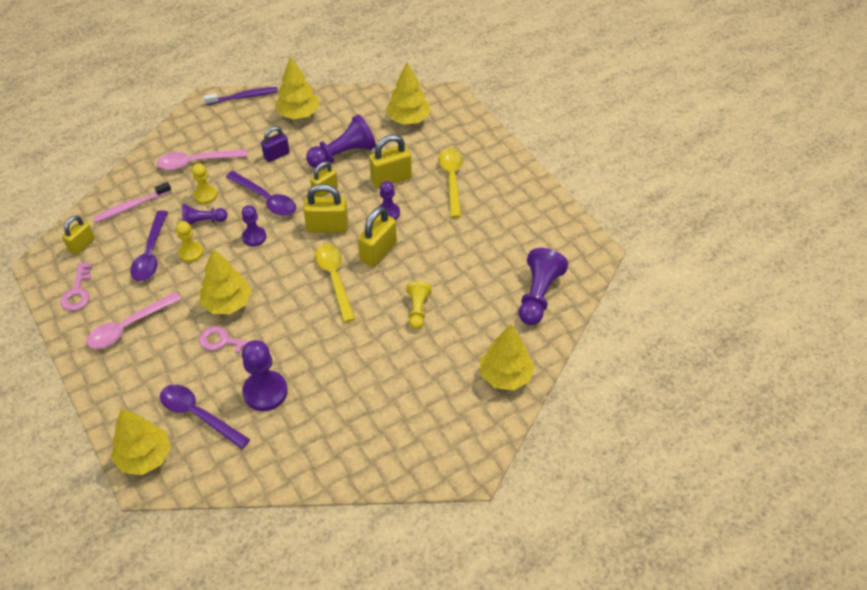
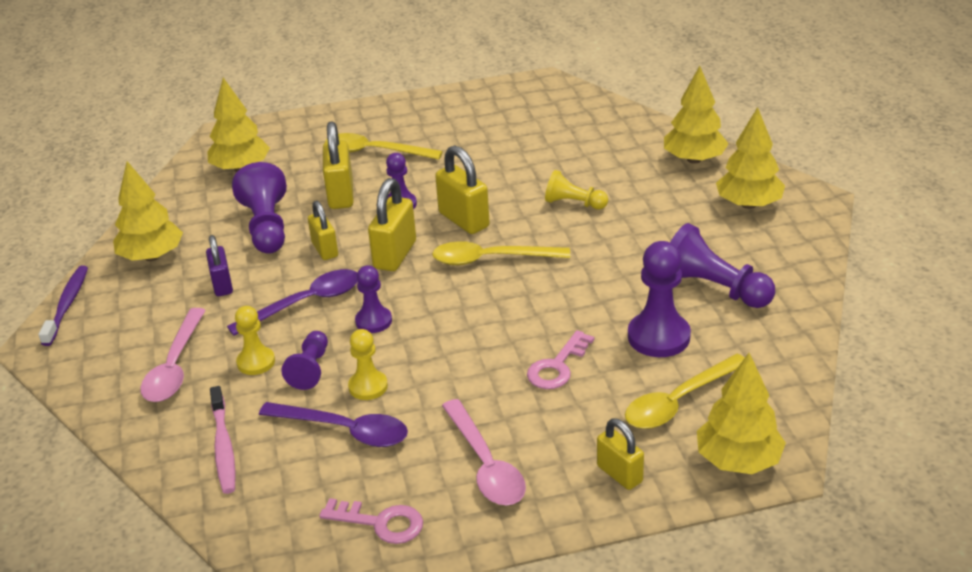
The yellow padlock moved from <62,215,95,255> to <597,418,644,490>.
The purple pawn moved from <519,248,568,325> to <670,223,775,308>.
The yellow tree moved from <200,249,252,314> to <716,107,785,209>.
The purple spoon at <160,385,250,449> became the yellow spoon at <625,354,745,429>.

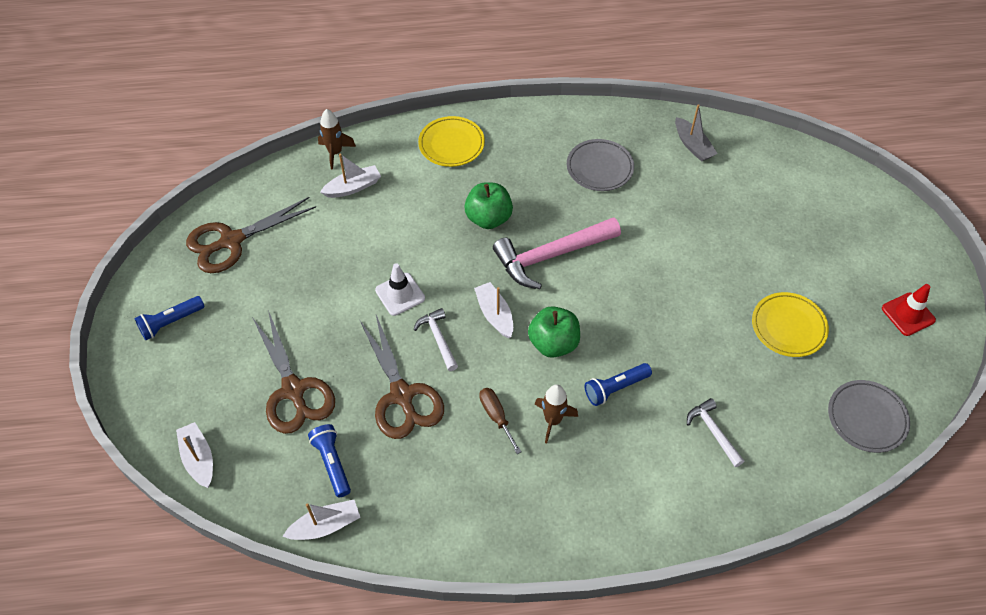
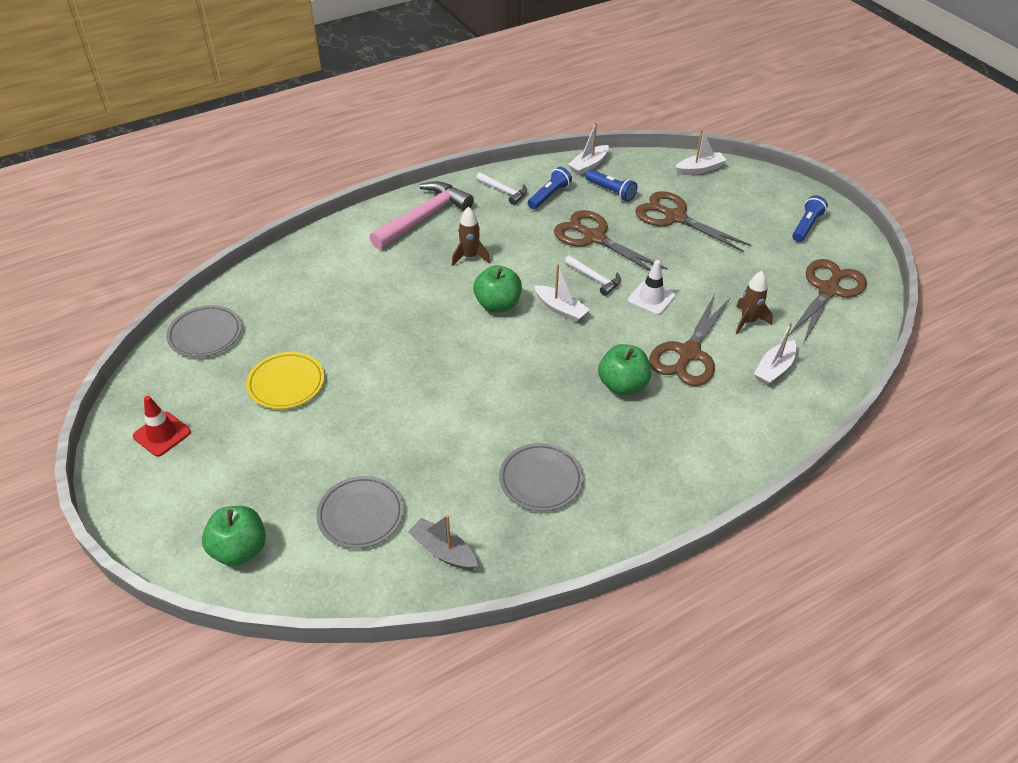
The brown rocket moved from <318,109,356,170> to <735,271,773,334>.
The yellow plate at <418,116,485,167> disappeared.
The pink hammer moved from <493,217,621,289> to <370,181,474,249>.
The blue flashlight moved from <585,363,652,406> to <528,167,572,209>.
The brown screwdriver at <479,388,522,454> disappeared.
The white hammer moved from <687,398,744,467> to <476,172,527,205>.
The white boat at <176,422,213,488> turned 60 degrees counterclockwise.
The brown scissors at <649,294,730,386> appeared.
The grey plate at <316,476,404,549> appeared.
The green apple at <202,506,266,566> appeared.

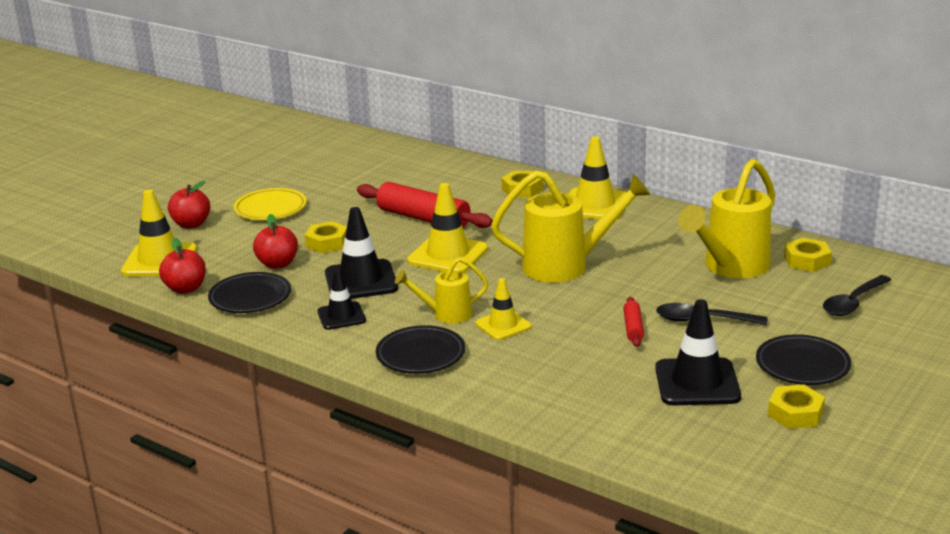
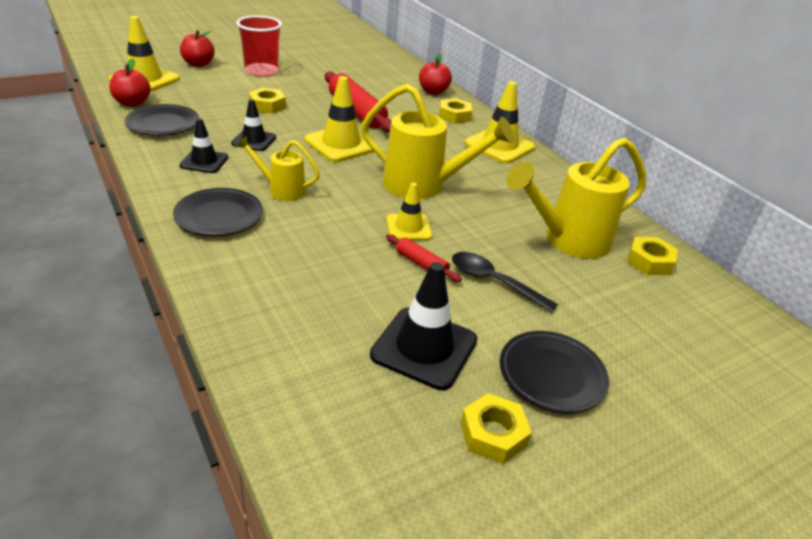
The yellow plate at <234,188,307,220> was replaced by the red cup at <236,15,282,77>.
The black traffic cone at <325,207,398,299> changed to 0.61 times the size.
The red apple moved from <253,214,298,269> to <419,53,452,95>.
The black spoon at <823,275,891,316> disappeared.
The yellow traffic cone moved from <475,278,531,340> to <386,183,432,240>.
The red rolling pin at <623,297,644,347> turned 75 degrees counterclockwise.

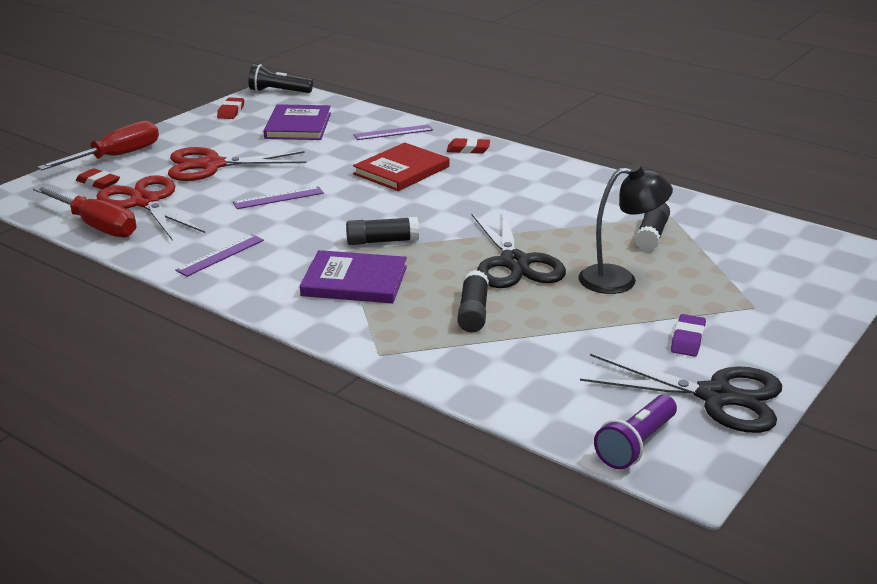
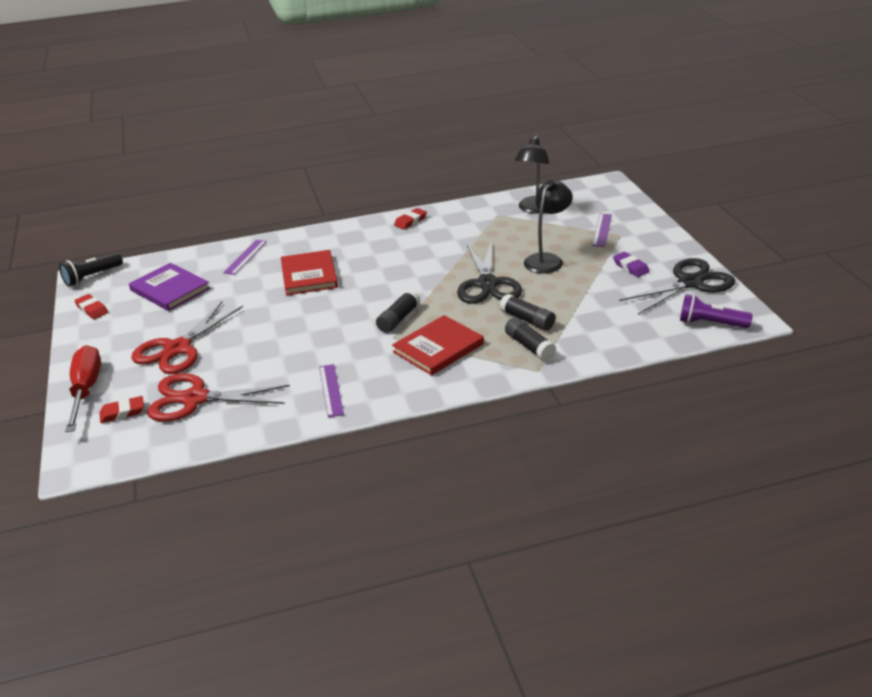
The red eraser moved from <447,138,490,154> to <394,208,427,230>.
The red screwdriver at <33,186,136,238> disappeared.
The purple ruler moved from <233,186,324,209> to <592,214,612,247>.
The black glue stick moved from <635,203,670,251> to <505,317,556,361>.
The black scissors at <472,209,566,288> turned 60 degrees clockwise.
The purple book at <300,250,407,303> became the red book at <392,315,484,376>.
The purple flashlight at <594,395,677,469> turned 120 degrees clockwise.
The black lamp at <515,135,549,214> appeared.

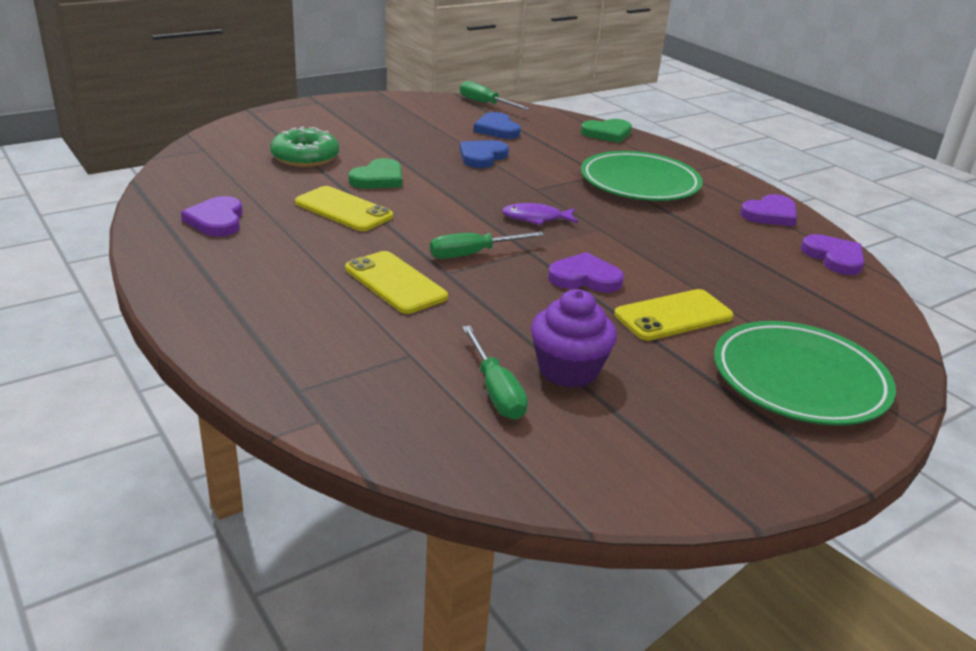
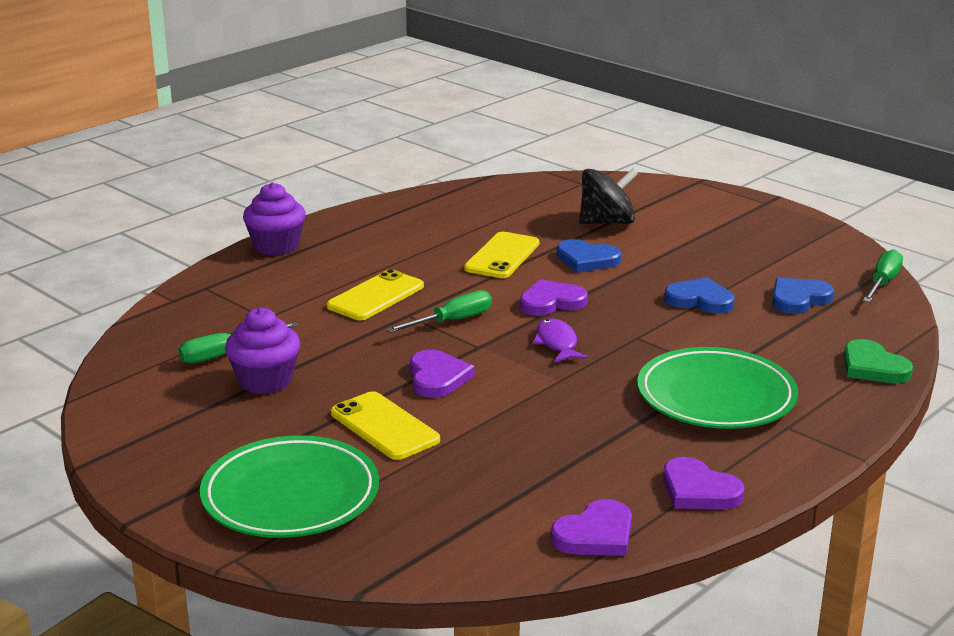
The green donut at <270,126,339,167> was replaced by the black spinning top at <579,168,638,224>.
The green heart at <348,158,402,189> became the blue heart at <557,239,621,272>.
The purple heart moved from <181,196,243,237> to <520,279,588,316>.
The green screwdriver at <430,231,544,259> turned 90 degrees clockwise.
The purple cupcake at <243,182,306,255> appeared.

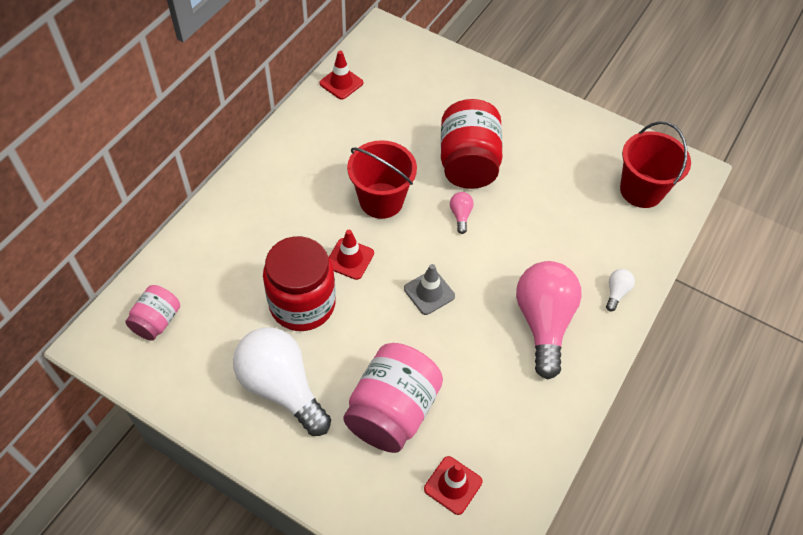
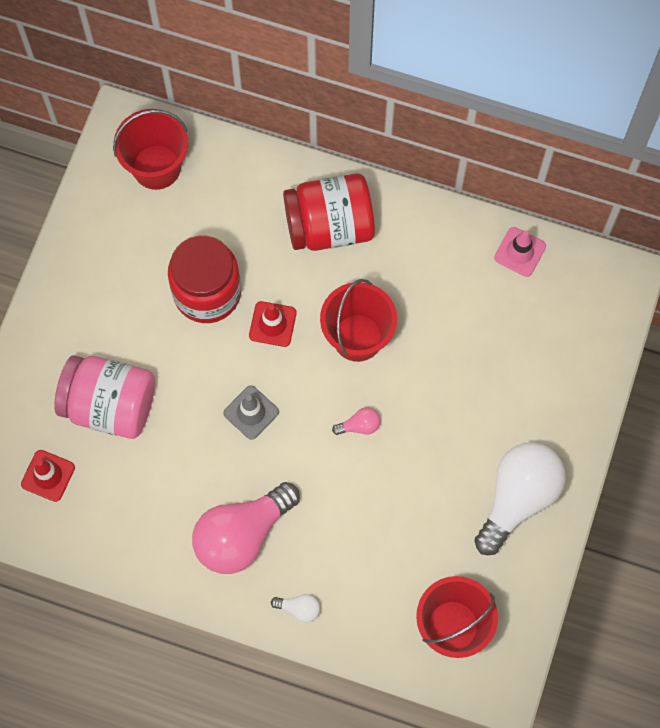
The red traffic cone at <319,51,363,100> became the pink traffic cone at <494,227,546,277>.
The red jar moved from <441,99,503,189> to <283,173,375,251>.
The pink light bulb at <516,261,582,379> turned 150 degrees clockwise.
The pink jar at <125,285,180,341> was replaced by the red bucket at <113,109,188,190>.
The white light bulb moved from <233,327,331,436> to <474,442,566,555>.

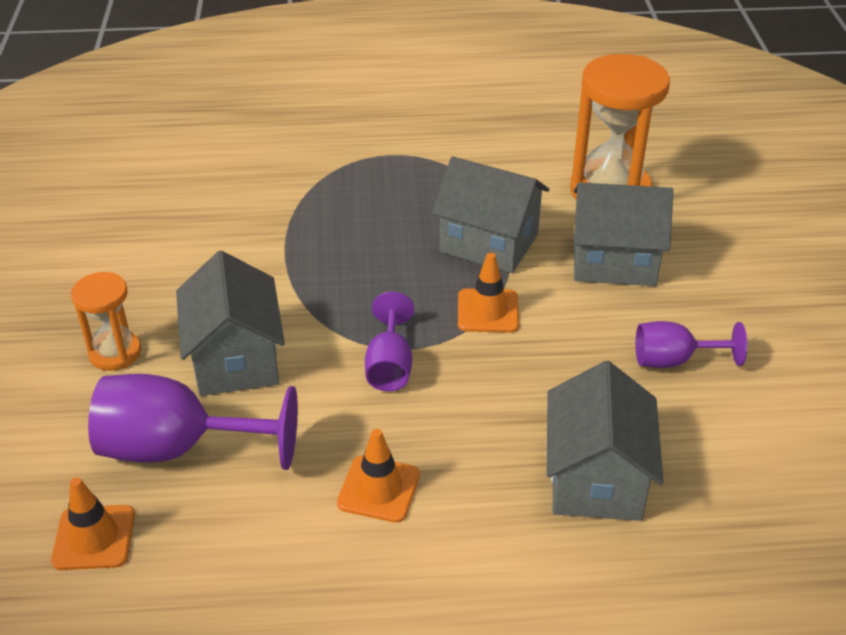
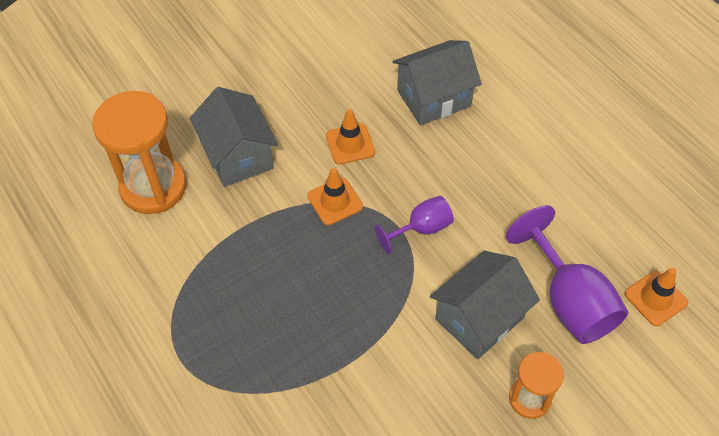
The grey house at <432,156,549,273> disappeared.
The purple goblet at <636,321,747,368> disappeared.
The orange traffic cone moved from <337,429,420,523> to <326,109,375,165>.

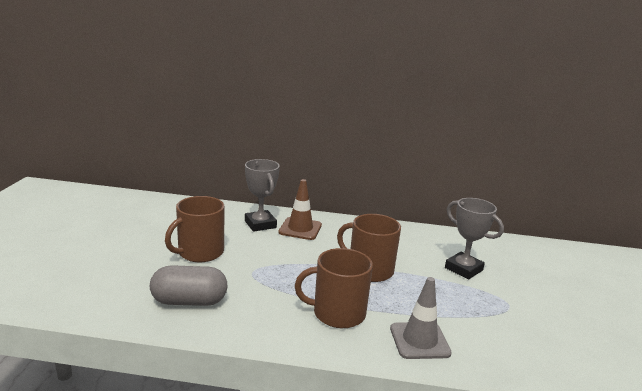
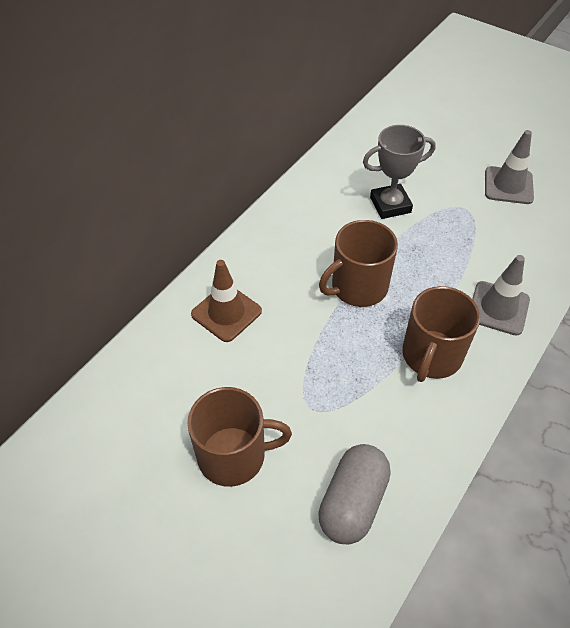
The grey trophy at <245,159,280,232> disappeared.
The brown mug at <165,196,225,262> turned 75 degrees counterclockwise.
The grey traffic cone at <485,130,534,204> appeared.

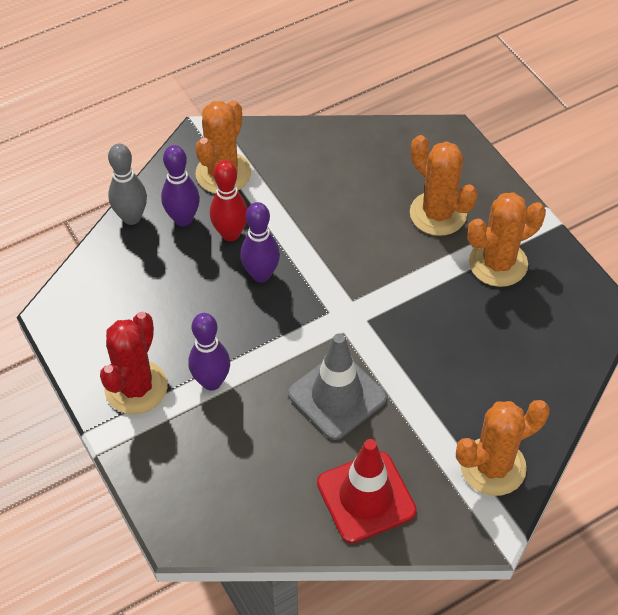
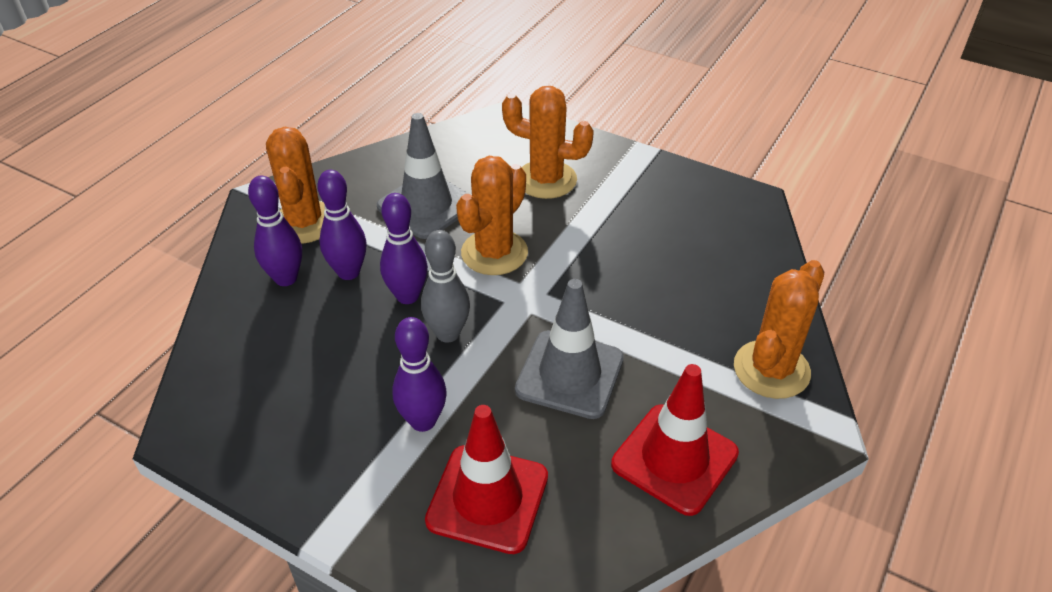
The grey bowling pin moved from <108,144,147,225> to <421,230,470,343>.
The red bowling pin at <210,160,247,241> became the purple bowling pin at <317,170,367,280>.
The orange cactus moved from <467,192,546,287> to <456,156,528,275>.
The red cactus at <100,312,168,414> disappeared.
The grey traffic cone at <377,113,469,239> appeared.
The red traffic cone at <425,405,548,554> appeared.

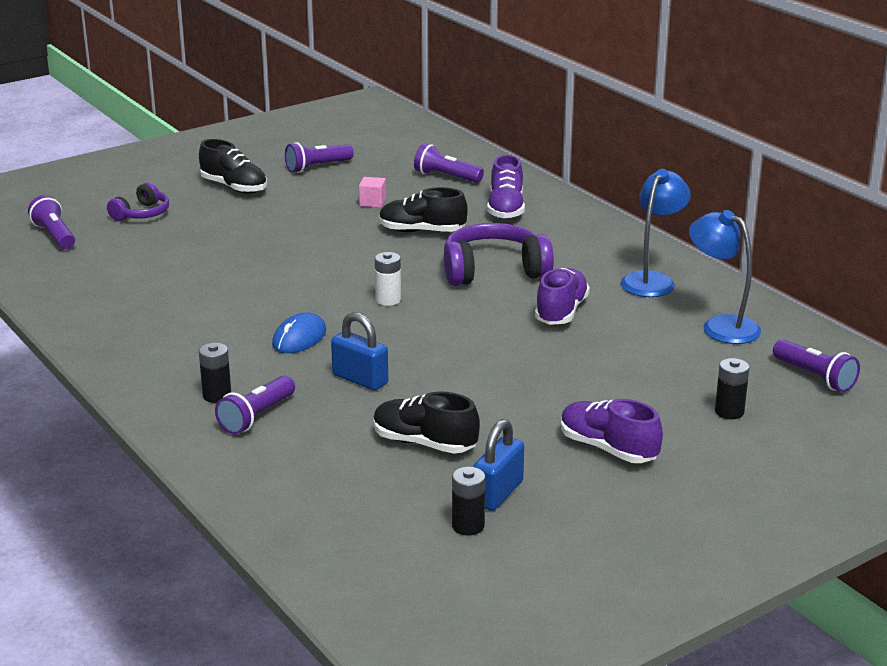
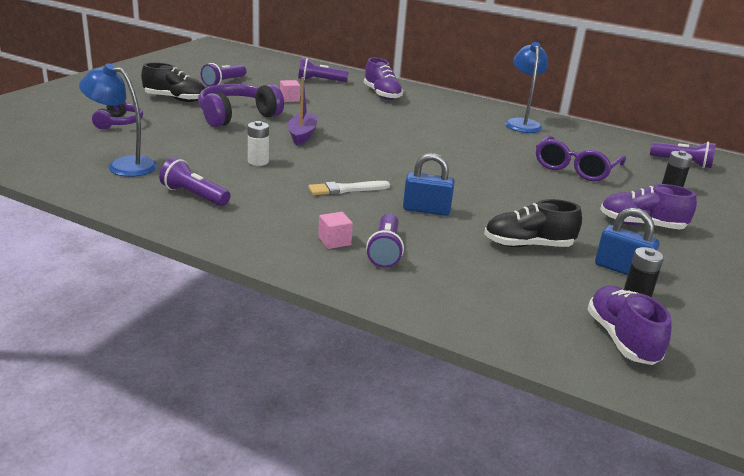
The black shoe at <379,187,468,232> disappeared.
The purple flashlight moved from <28,195,75,249> to <159,158,230,206>.
The blue lamp moved from <689,210,761,344> to <79,63,158,177>.
The purple headphones moved from <444,223,554,286> to <198,84,284,127>.
The white battery moved from <375,252,401,306> to <248,121,269,166>.
The purple shoe moved from <535,268,590,325> to <587,286,671,365>.
The blue mouse at <272,313,326,353> was replaced by the white brush at <308,181,390,195>.
The black battery at <199,343,231,403> was replaced by the pink cube at <318,212,353,249>.
The blue padlock at <473,419,524,511> turned 60 degrees counterclockwise.
The purple boat at <288,77,317,146> appeared.
The purple glasses at <536,136,626,181> appeared.

